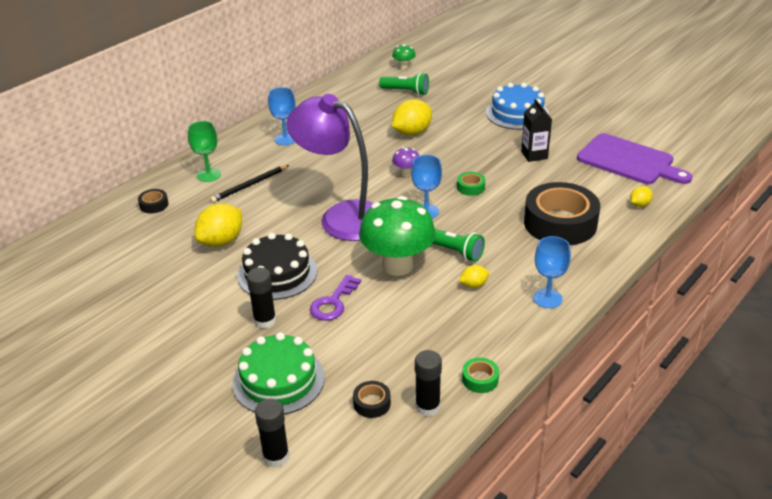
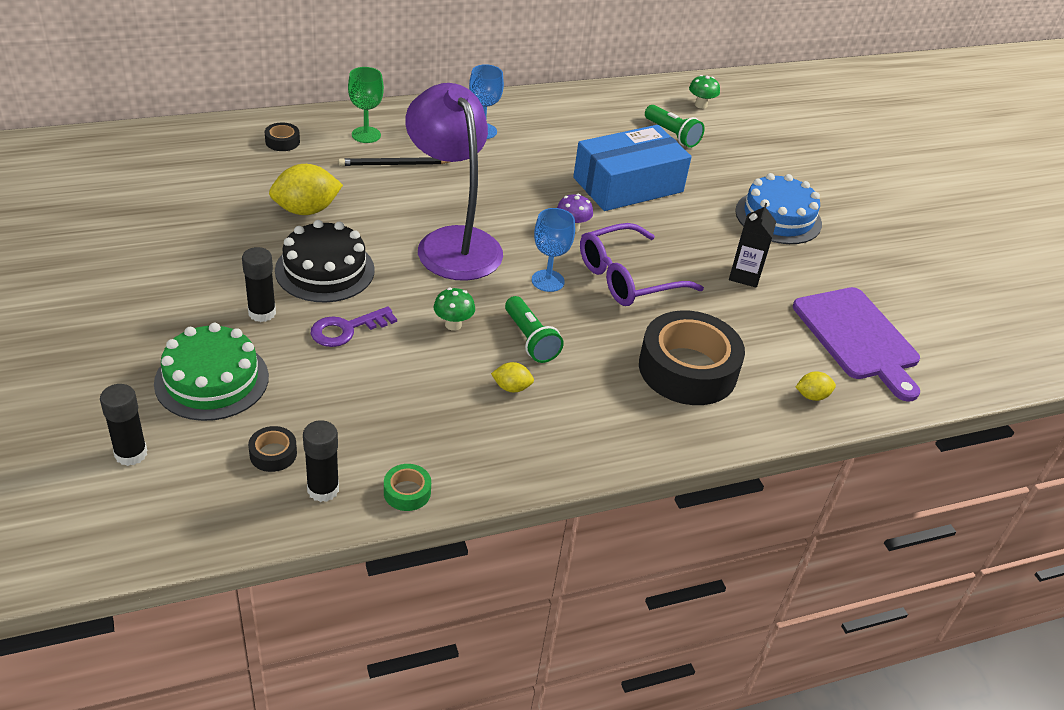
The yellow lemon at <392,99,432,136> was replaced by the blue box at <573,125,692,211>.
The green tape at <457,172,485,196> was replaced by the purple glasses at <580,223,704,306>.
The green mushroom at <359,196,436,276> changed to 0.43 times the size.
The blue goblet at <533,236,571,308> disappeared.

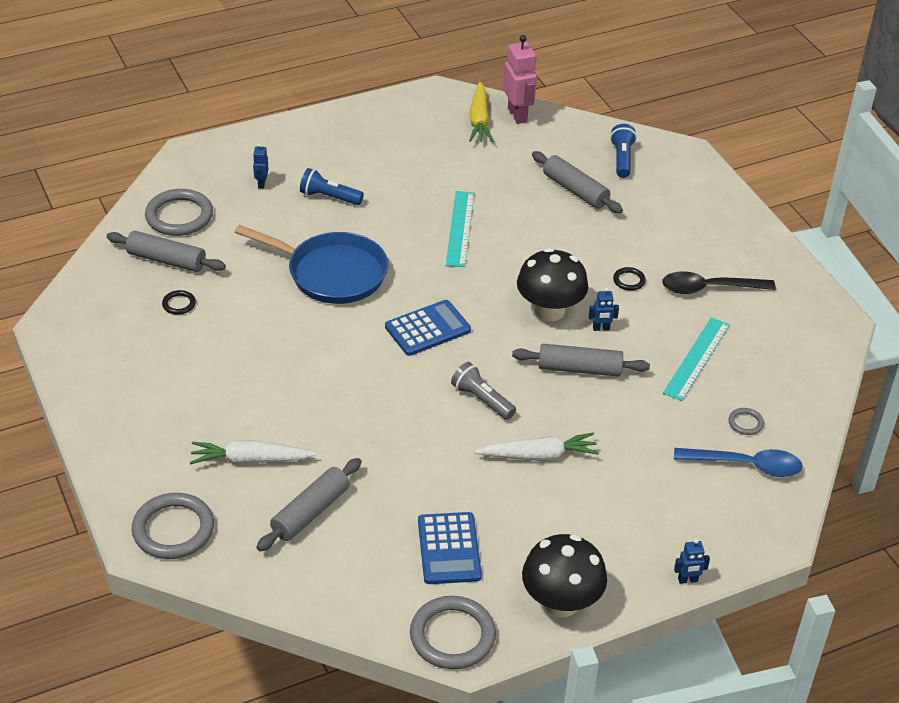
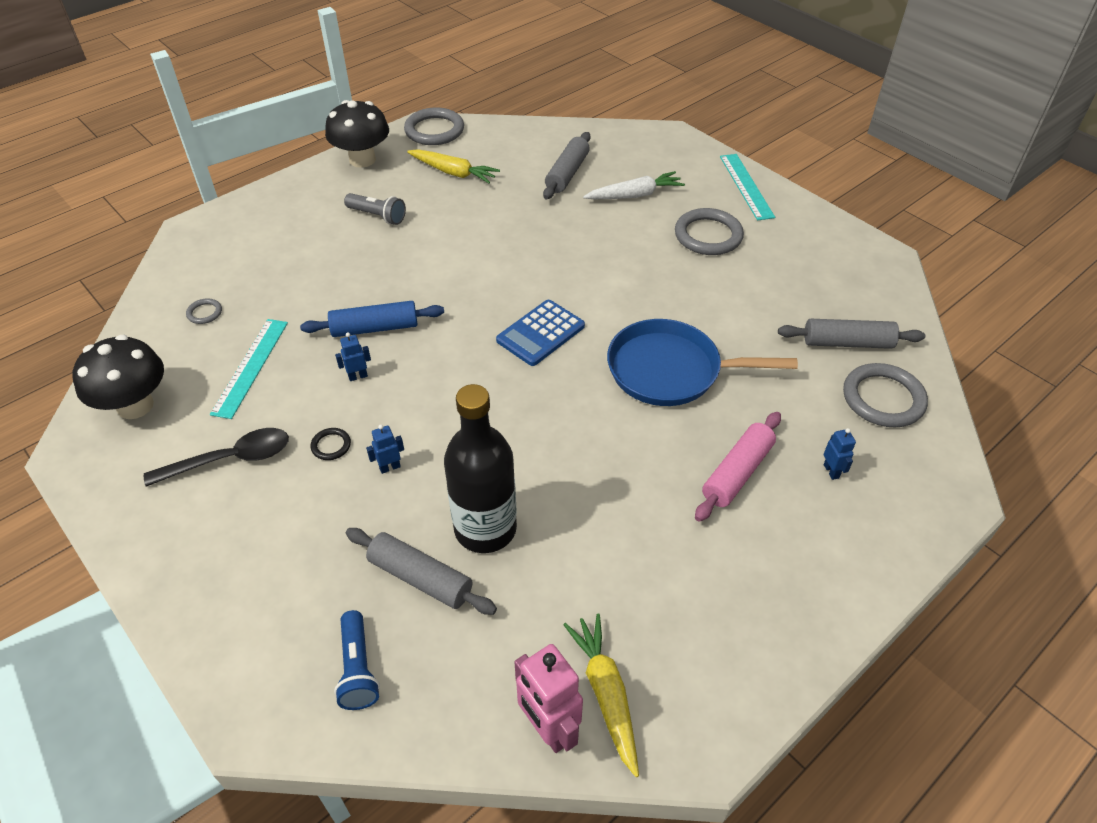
The blue flashlight at <300,168,364,205> was replaced by the pink rolling pin at <695,412,781,522>.
The turquoise ruler moved from <446,191,474,267> to <720,154,775,221>.
The black mushroom moved from <517,248,588,321> to <72,335,164,419>.
The black ring at <162,290,196,314> disappeared.
The grey rolling pin at <512,344,650,377> became the blue rolling pin at <300,301,444,337>.
The grey flashlight moved from <451,362,516,420> to <344,193,406,225>.
The white carrot at <474,432,599,461> disappeared.
The blue spoon at <674,448,803,477> disappeared.
The grey ring moved from <132,493,214,559> to <675,208,744,255>.
The blue calculator at <418,512,482,584> was replaced by the yellow carrot at <407,149,500,184>.
The blue robot moved from <674,539,710,584> to <366,424,404,474>.
The black bottle at <444,384,517,553> appeared.

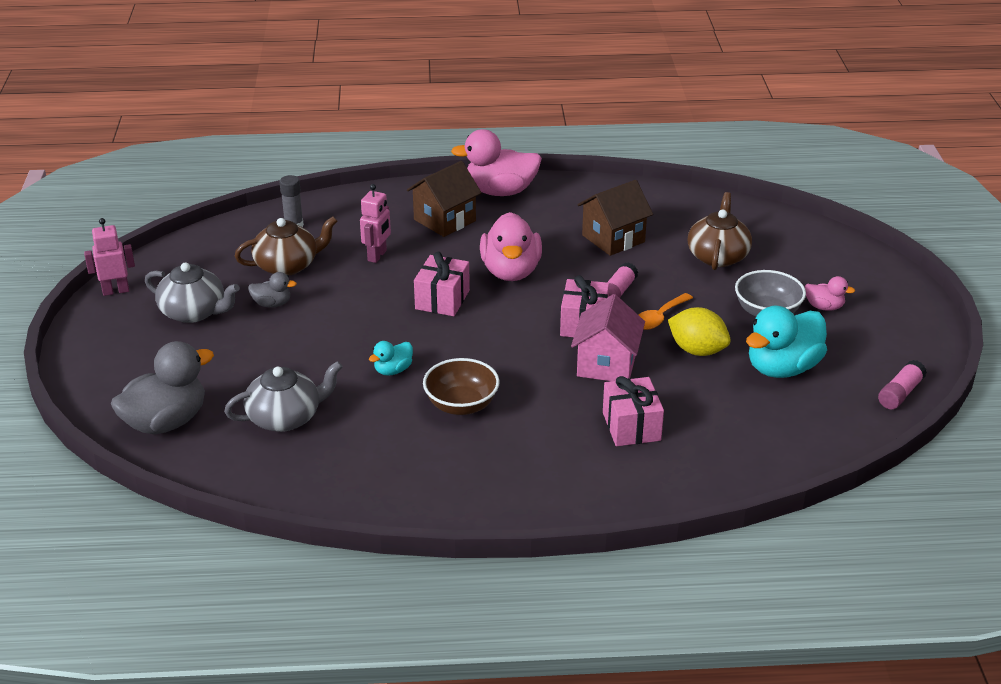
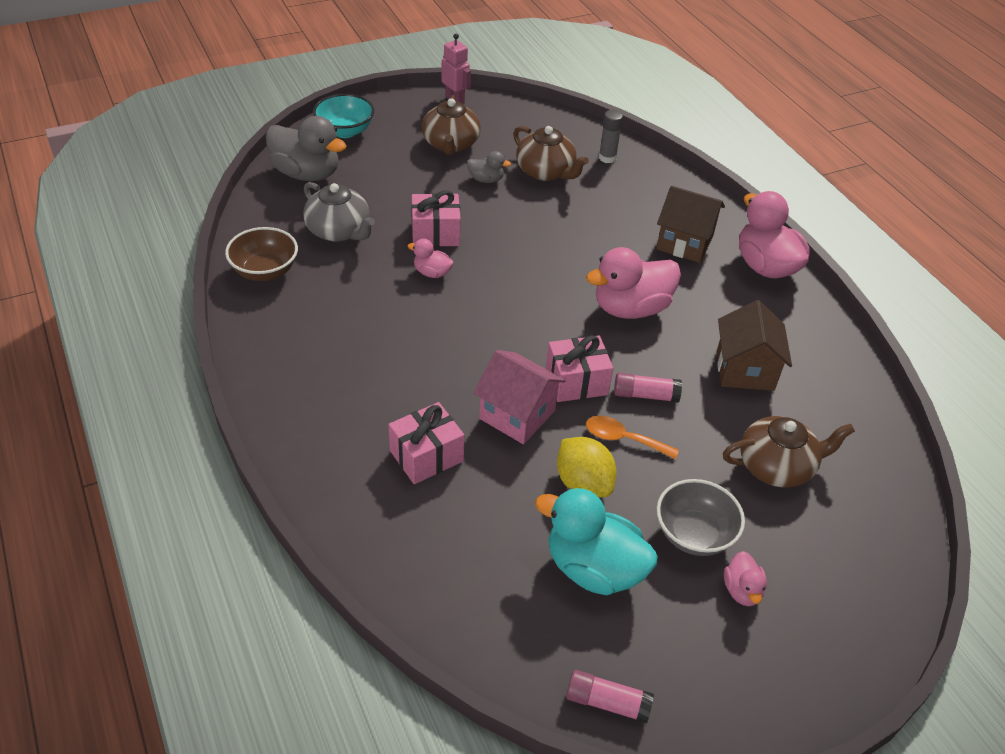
The brown house at <577,180,653,256> turned 60 degrees clockwise.
The pink robot at <360,184,391,263> disappeared.
The pink gift moved from <414,252,470,316> to <411,191,461,247>.
The grey teapot at <145,262,240,323> became the brown teapot at <422,95,481,155>.
The grey duck at <248,272,297,307> turned 60 degrees counterclockwise.
The pink house at <571,294,645,381> turned 45 degrees clockwise.
The yellow lemon at <668,307,731,356> turned 45 degrees counterclockwise.
The turquoise duck at <369,341,413,376> became the pink duck at <407,239,454,278>.
The brown bowl moved from <423,358,500,415> to <225,227,298,281>.
The turquoise bowl at <313,94,374,138> appeared.

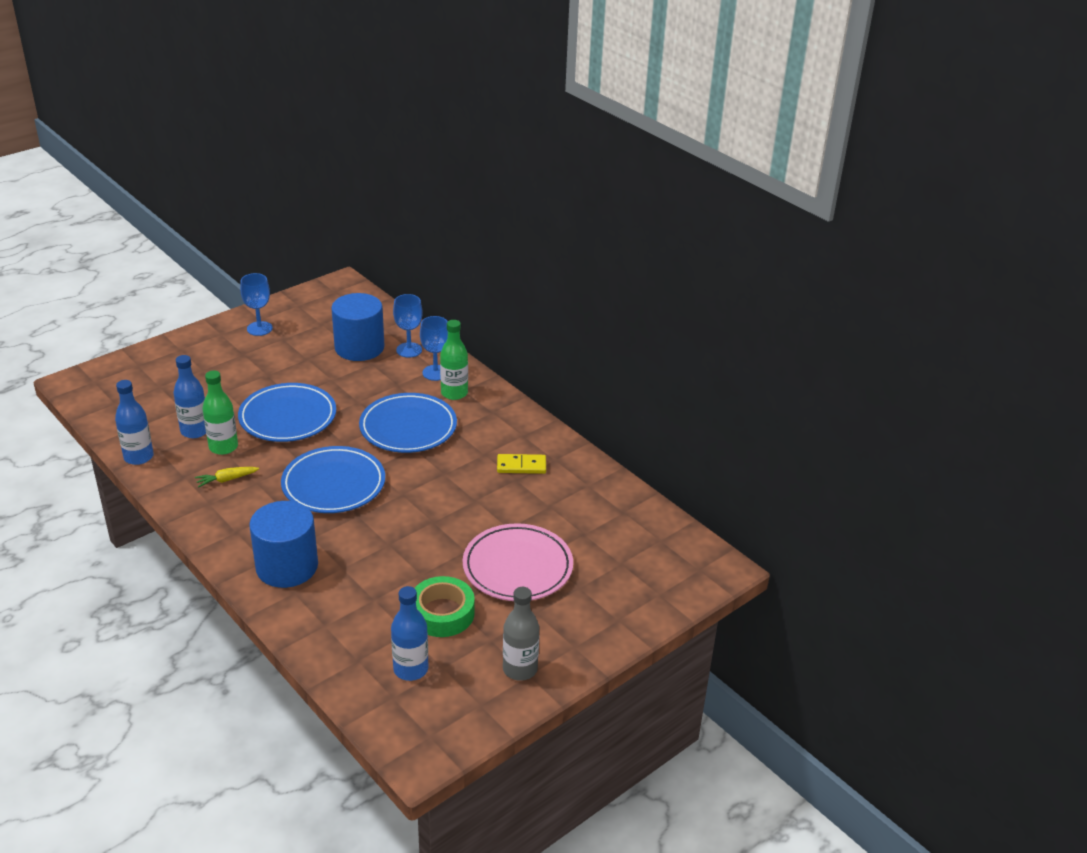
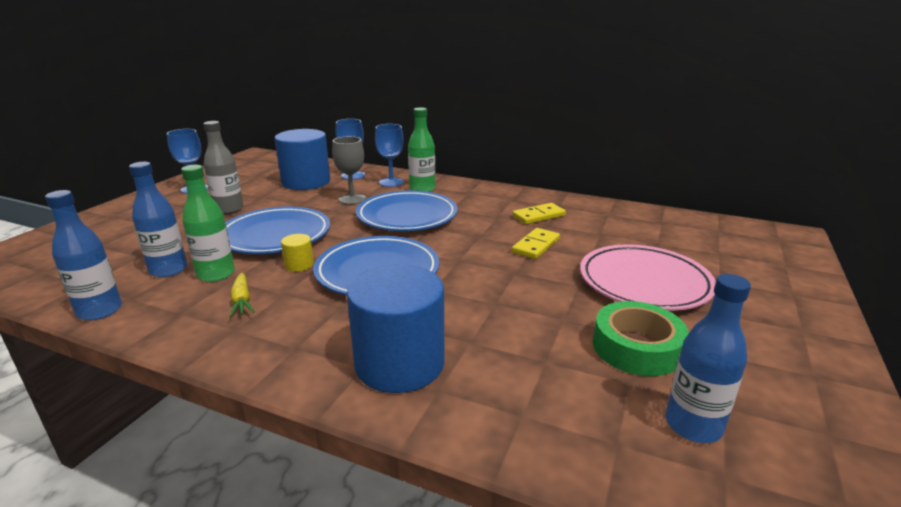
The yellow carrot at <195,467,259,488> turned 60 degrees counterclockwise.
The grey bottle moved from <503,587,539,681> to <203,121,244,214>.
The grey goblet at <332,136,366,205> appeared.
The yellow domino at <512,228,560,259> appeared.
The yellow cylinder at <281,234,314,271> appeared.

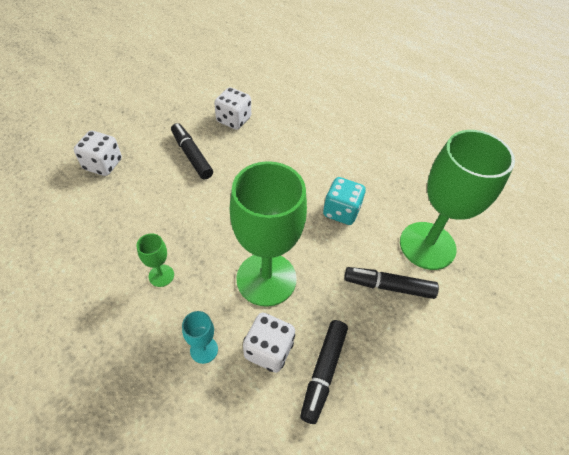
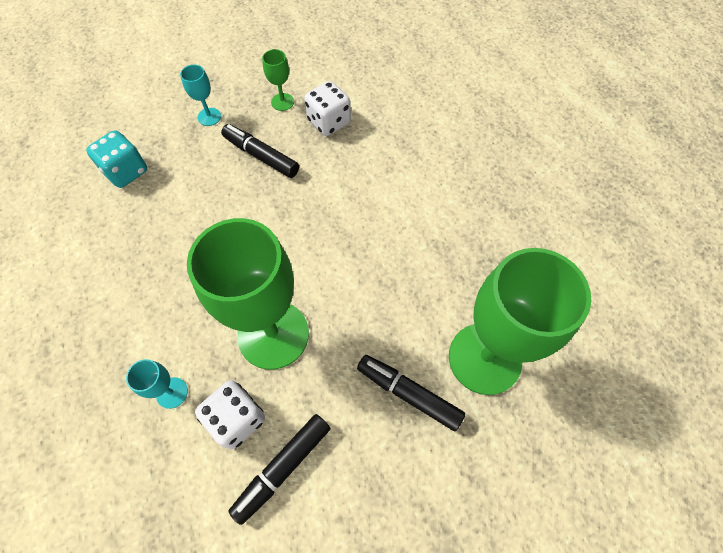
The black marker at <171,123,213,179> turned 45 degrees counterclockwise.
The white dice at <74,131,122,176> disappeared.
The turquoise dice moved from <323,177,365,225> to <86,130,147,188>.
The green goblet moved from <137,233,174,287> to <262,49,294,111>.
The turquoise goblet at <180,65,221,126> appeared.

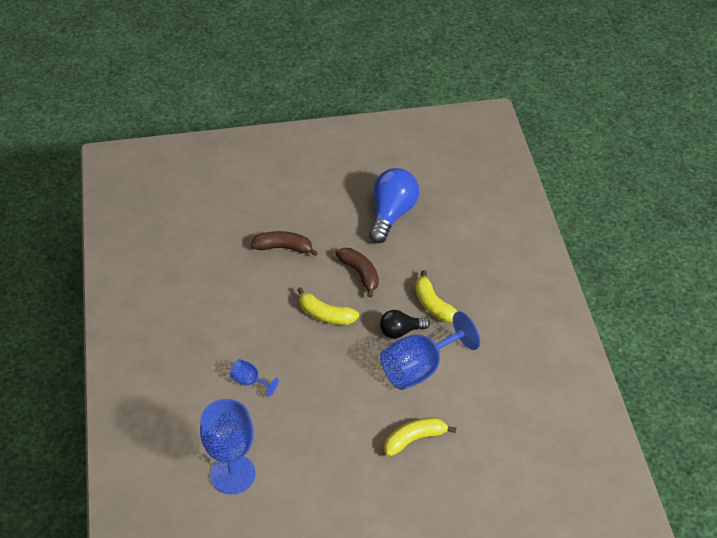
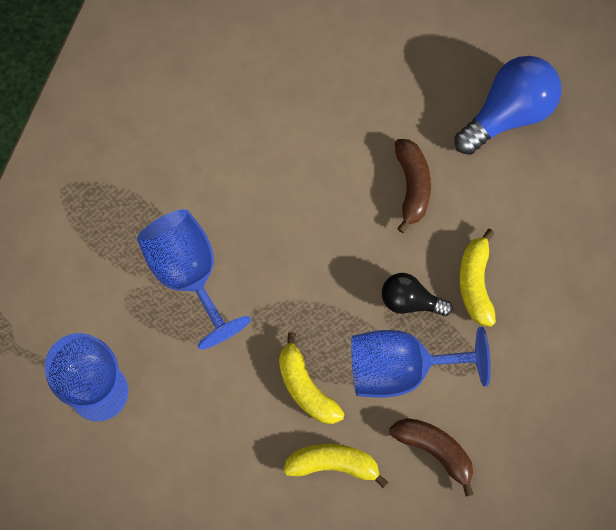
The brown banana moved from <251,231,318,256> to <389,418,474,497>.
The yellow banana moved from <297,287,359,325> to <279,332,345,424>.
The blue goblet at <230,359,279,397> changed to 2.10 times the size.

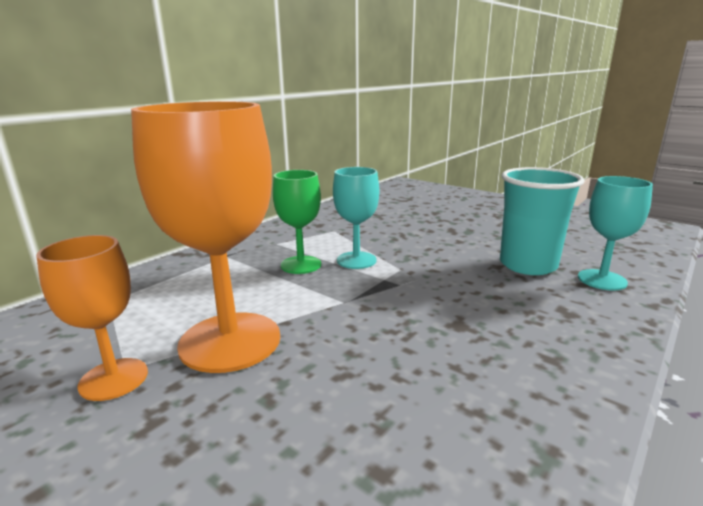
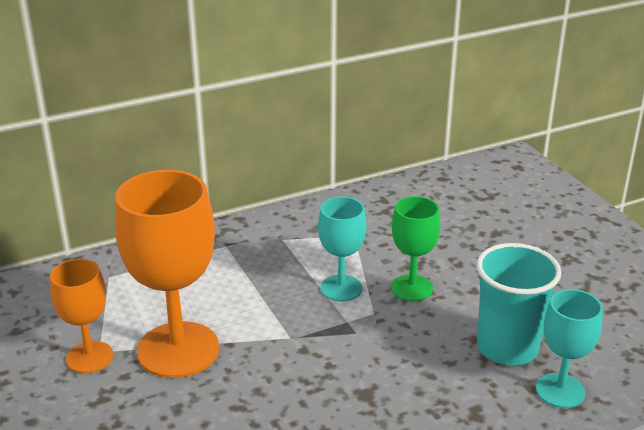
The green goblet moved from <273,170,321,274> to <391,196,440,301>.

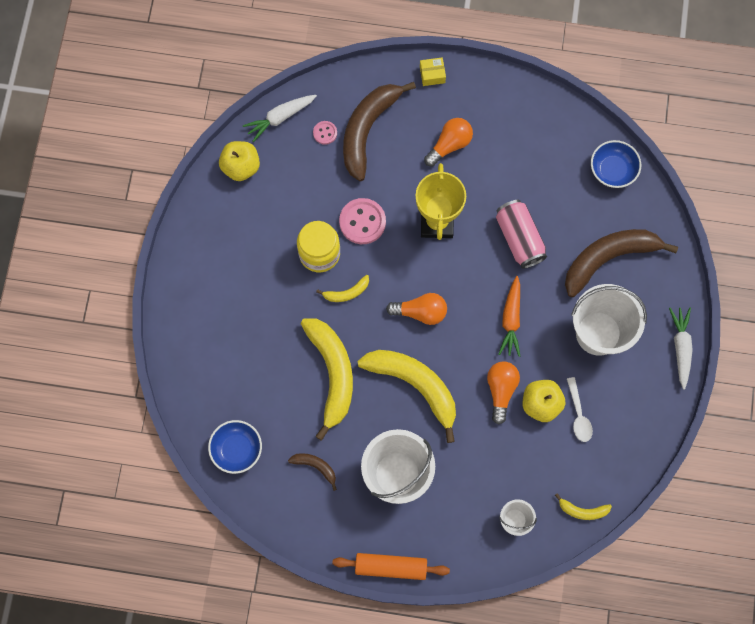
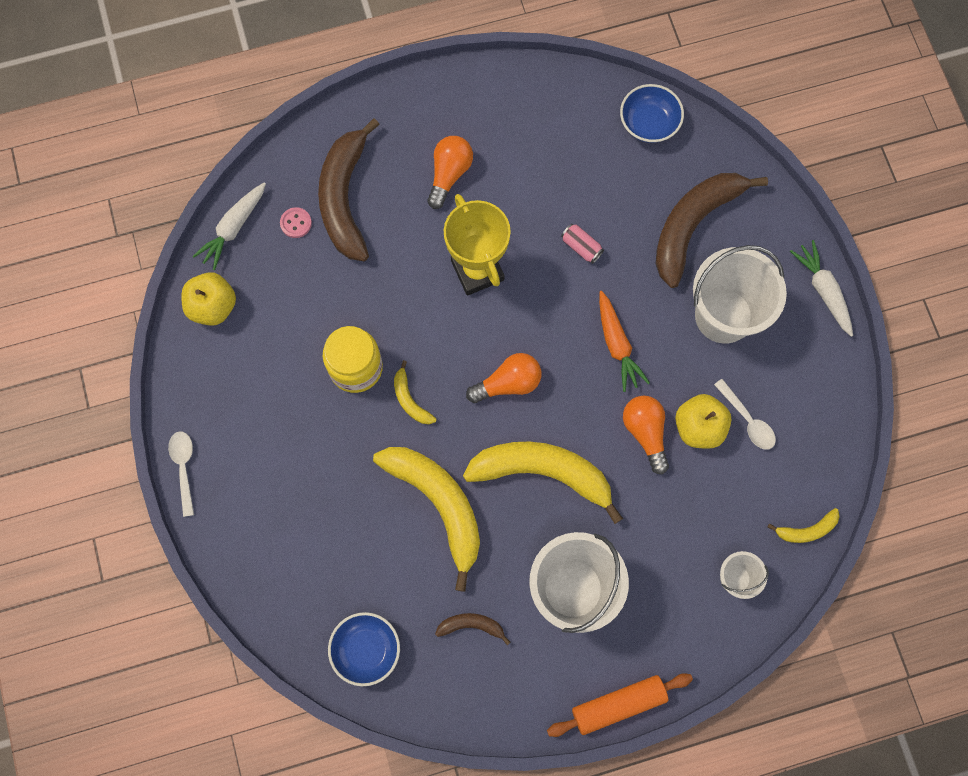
The yellow box at <420,57,446,86> disappeared.
The pink button at <339,198,386,244> disappeared.
The pink can at <496,200,547,269> changed to 0.51 times the size.
The yellow banana at <316,275,369,302> turned 105 degrees clockwise.
The white spoon at <168,431,194,517> appeared.

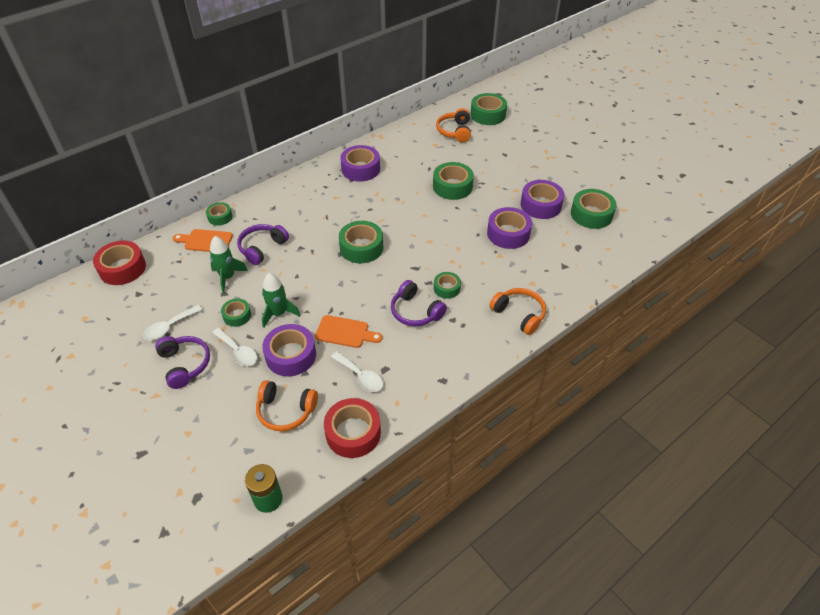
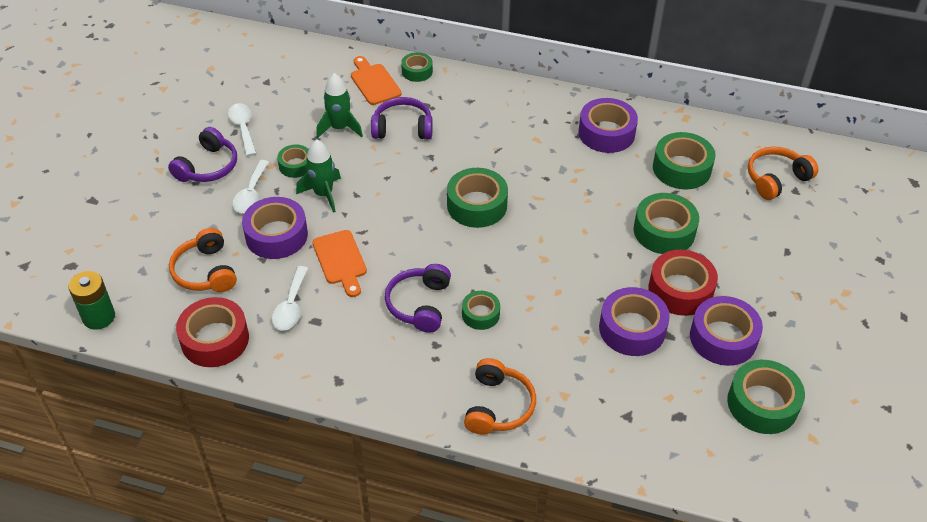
The green tape moved from <471,93,507,125> to <653,132,715,190>.
The red tape moved from <93,241,146,285> to <648,250,718,316>.
The white spoon at <143,305,203,341> turned 60 degrees clockwise.

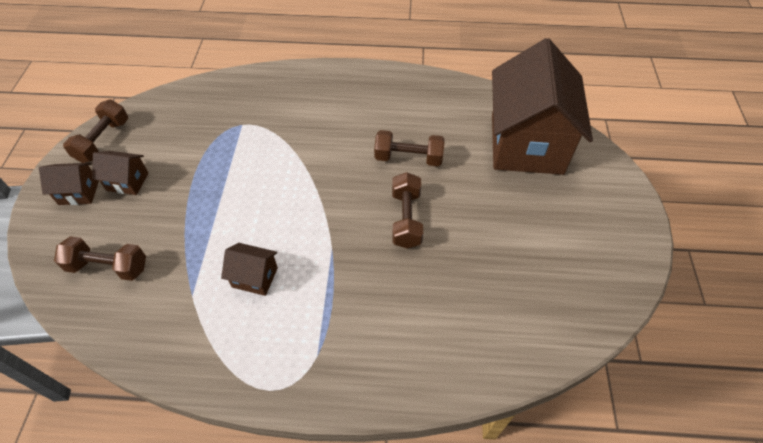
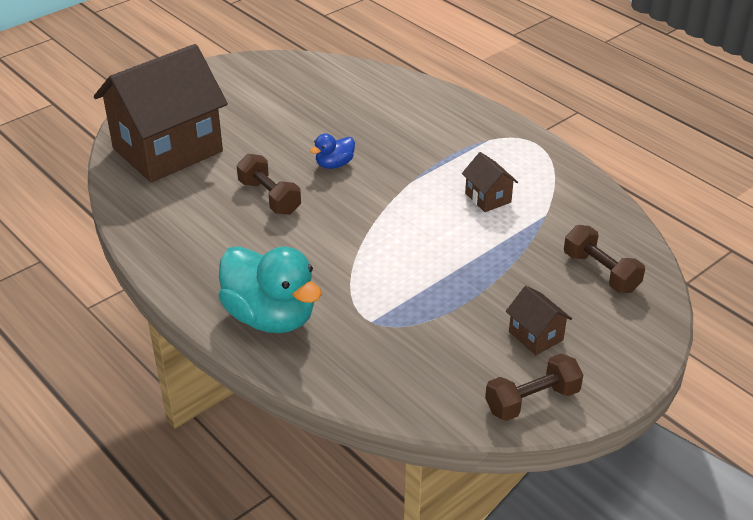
The brown house at <39,163,99,205> disappeared.
The brown dumbbell at <392,172,423,249> was replaced by the blue duck at <310,133,355,169>.
The turquoise duck at <218,246,322,333> appeared.

